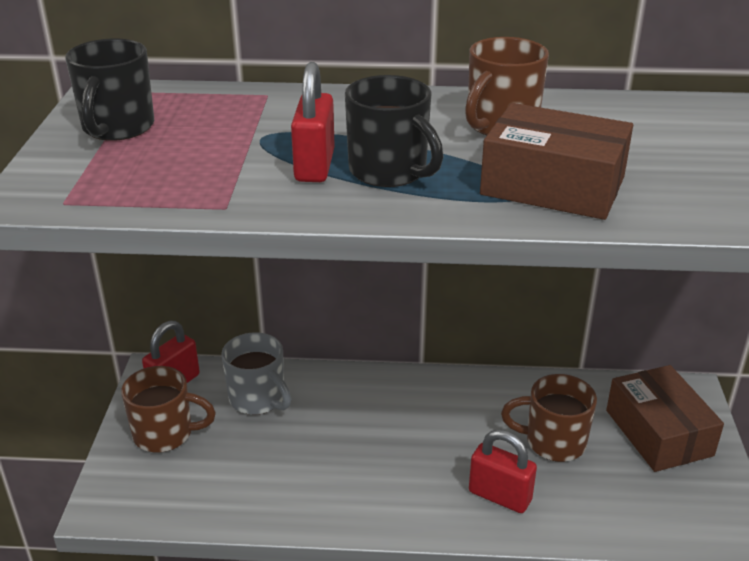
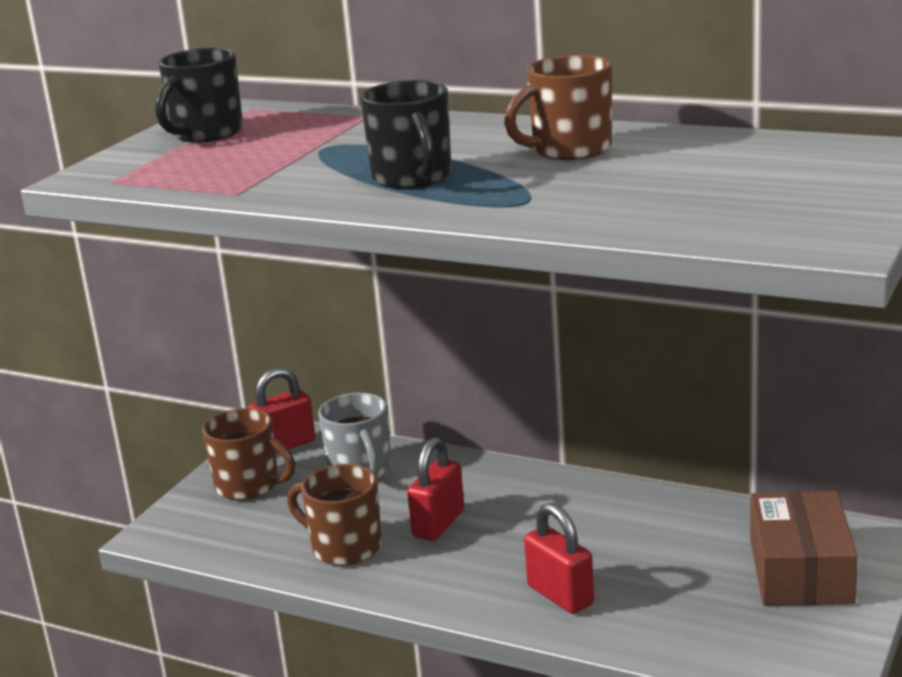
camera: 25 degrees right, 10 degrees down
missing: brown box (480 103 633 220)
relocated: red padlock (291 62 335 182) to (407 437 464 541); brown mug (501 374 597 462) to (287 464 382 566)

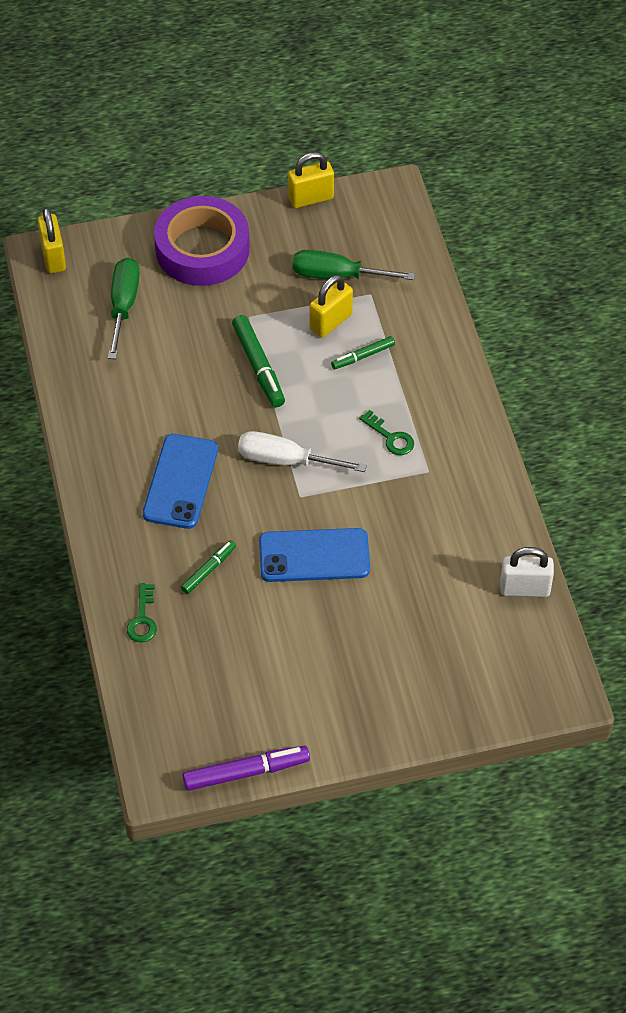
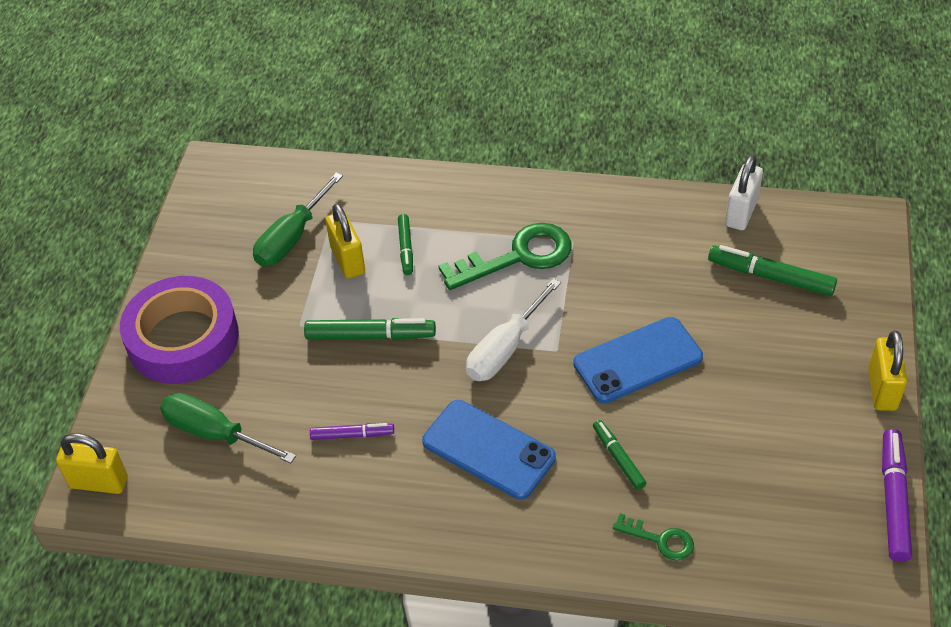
camera: 65 degrees left, 5 degrees down
appeared: purple marker (310 423 394 440); green marker (708 245 837 296)
relocated: yellow padlock (288 152 334 208) to (868 331 907 411)
spun: blue phone (259 528 370 582) = (573 317 703 403) 45 degrees clockwise
size: green key (359 410 414 455) = (438 223 572 290) x1.95

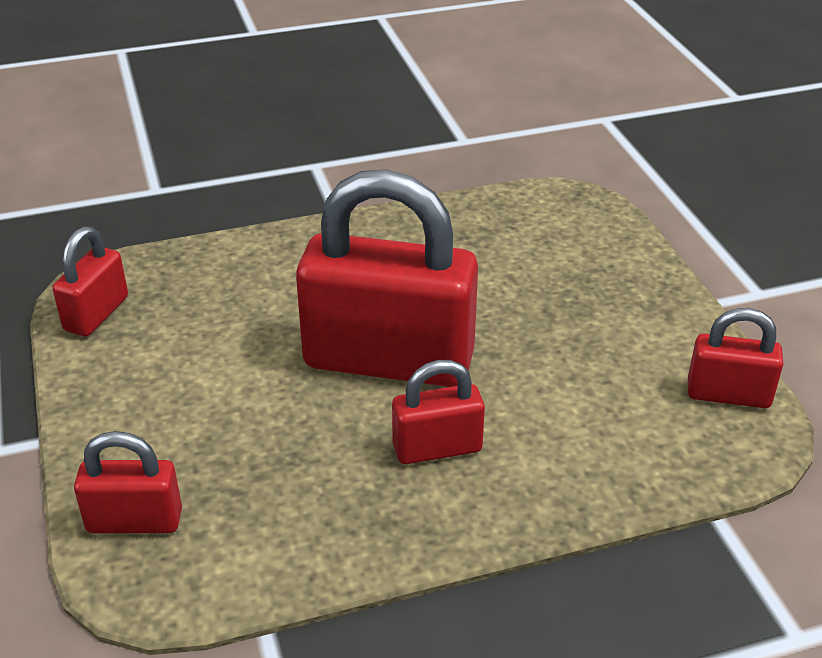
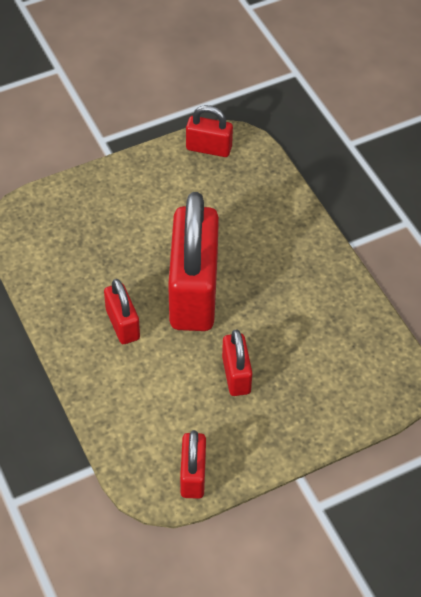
camera: 80 degrees right, 15 degrees up
relocated: red padlock (74 431 182 533) to (222 330 252 396)

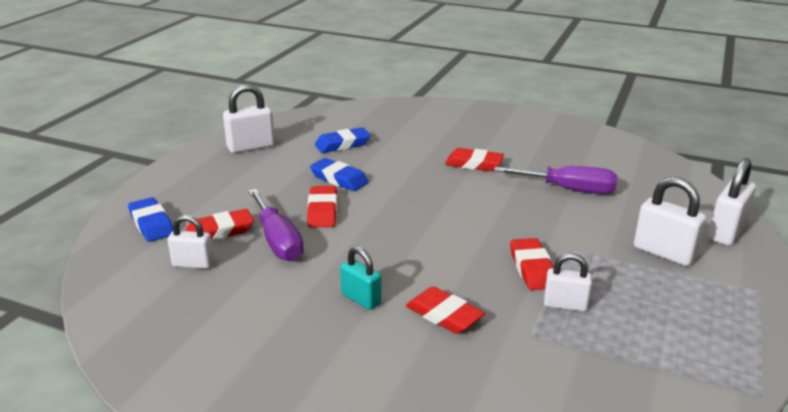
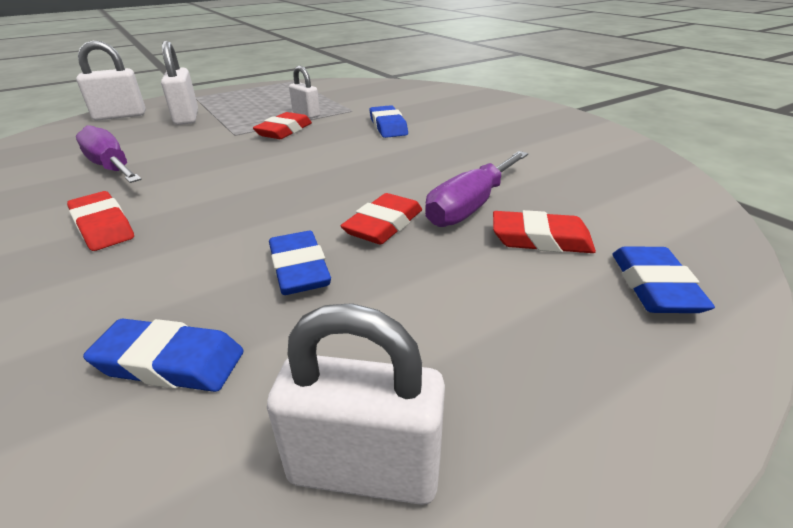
camera: 145 degrees left, 5 degrees up
missing: white padlock (168 215 214 269); turquoise padlock (340 246 381 310)
colour: red eraser (406 286 485 334) to blue eraser (370 105 408 138)
spun: purple screwdriver (248 189 304 261) = (425 151 528 227) 150 degrees counterclockwise

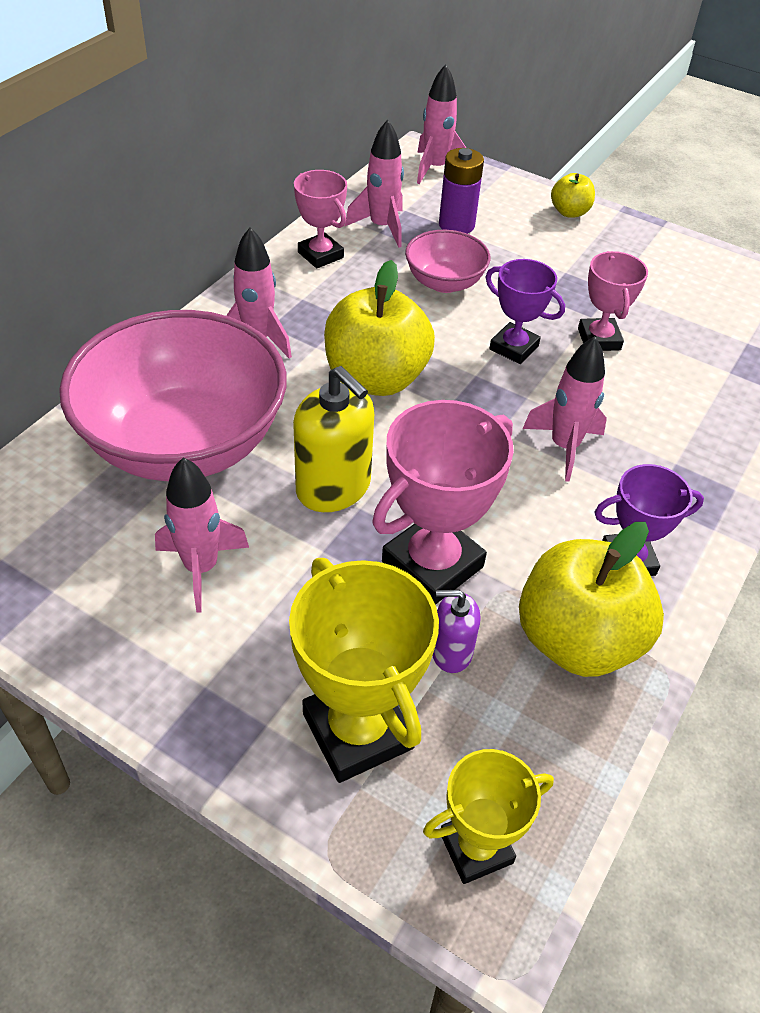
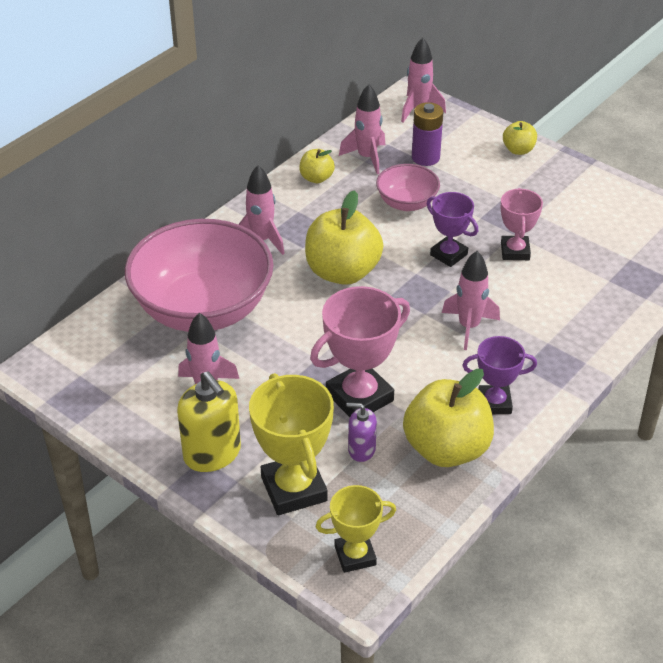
camera: 10 degrees right, 5 degrees down
relocated: yellow soap dispenser (293 366 374 512) to (177 371 241 472)
exchanged: pink trophy (294 170 347 268) to yellow apple (299 149 335 183)

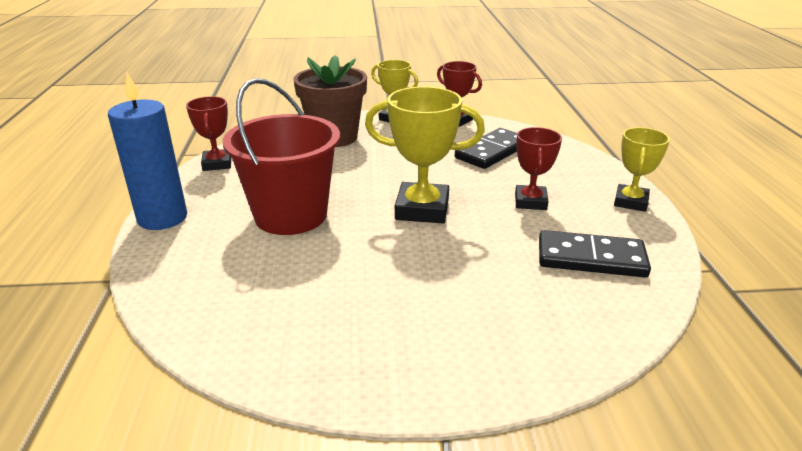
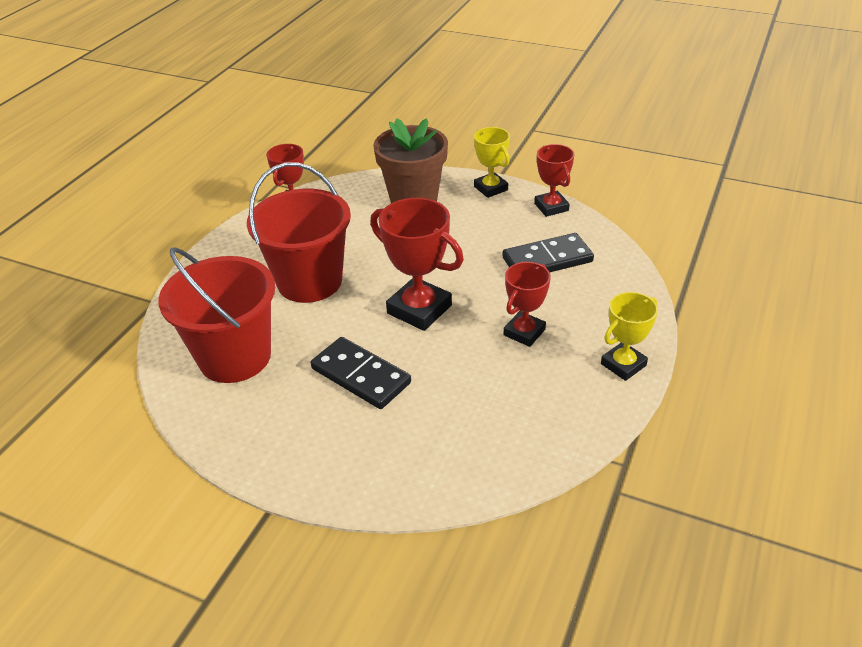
camera: 30 degrees right, 10 degrees up
missing: blue candle (108 73 187 230)
appeared: red bucket (158 247 275 383)
relocated: black domino (539 230 651 278) to (311 337 411 409)
colour: yellow trophy (365 87 485 223) to red trophy (370 198 464 331)

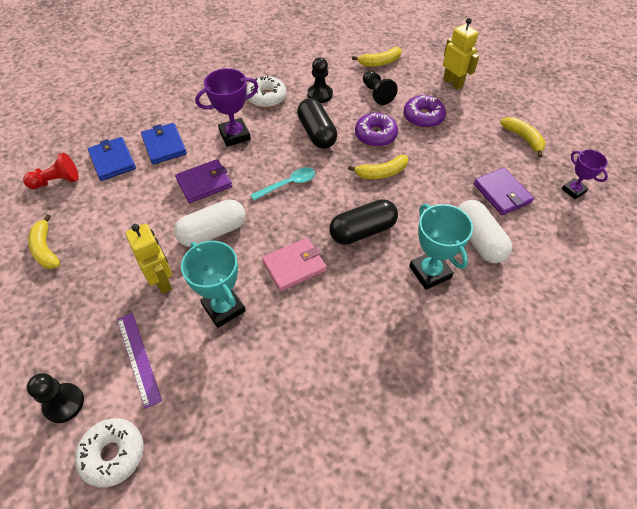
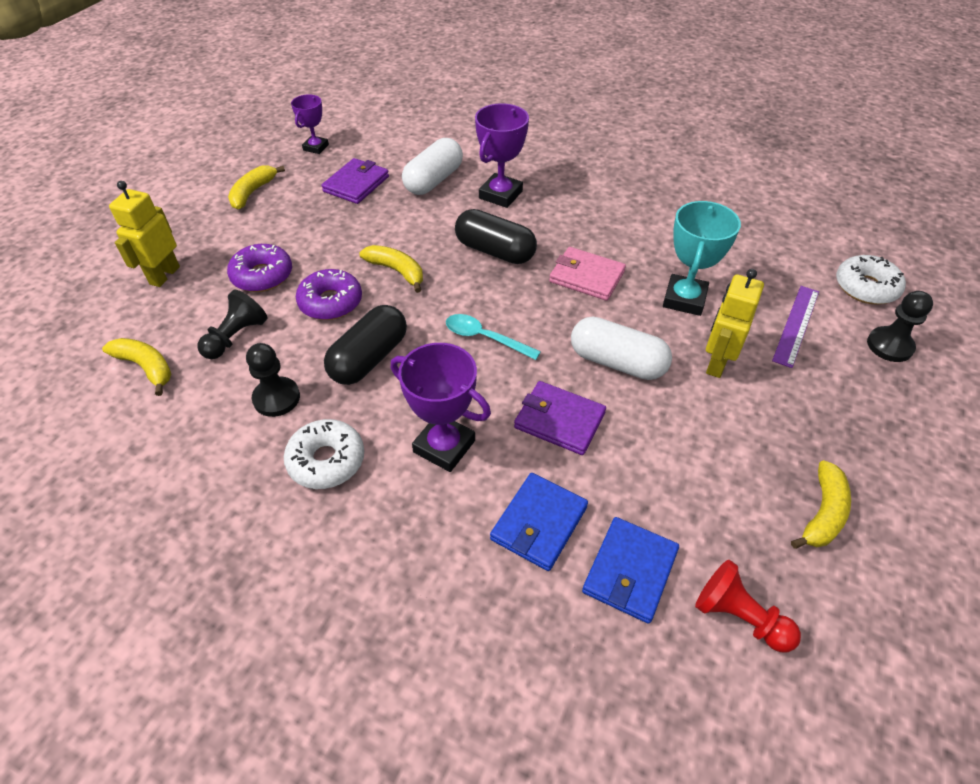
camera: 125 degrees left, 5 degrees down
colour: turquoise trophy (409 204 473 290) to purple trophy (475 103 529 208)

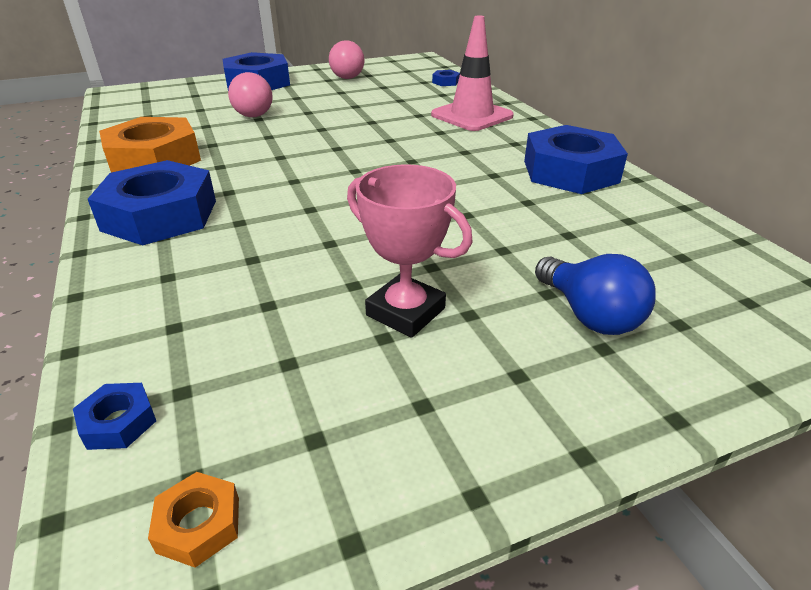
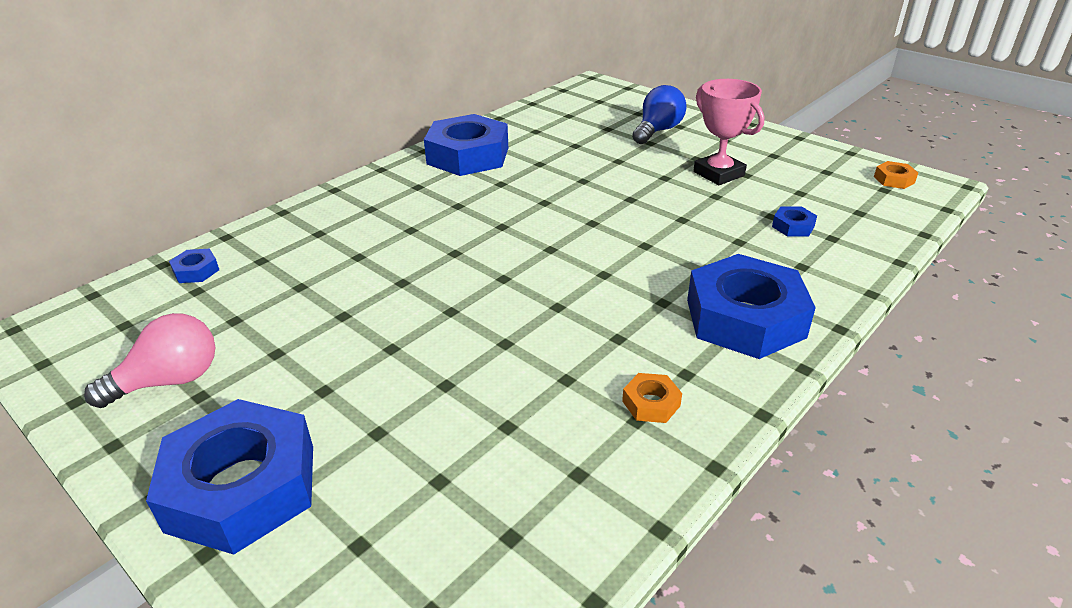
camera: 115 degrees left, 0 degrees up
missing: pink light bulb (228 72 273 117); pink traffic cone (431 15 514 131)
relocated: blue nut (73 383 156 450) to (772 206 817 237)
spun: pink trophy (347 164 473 338) = (693 79 764 185) 45 degrees counterclockwise
size: orange nut (99 117 201 173) = (622 373 682 423) x0.41

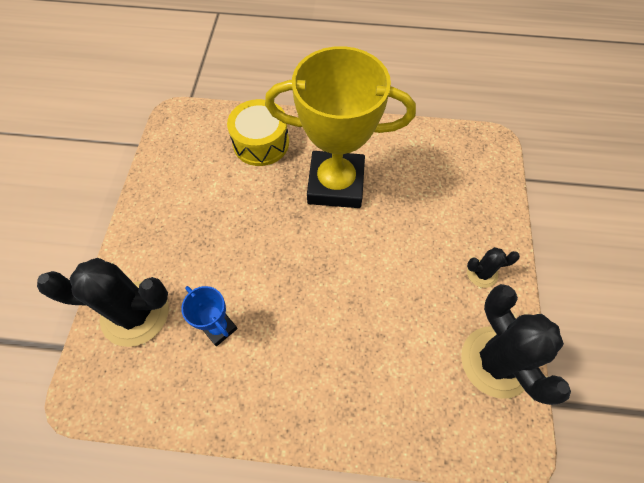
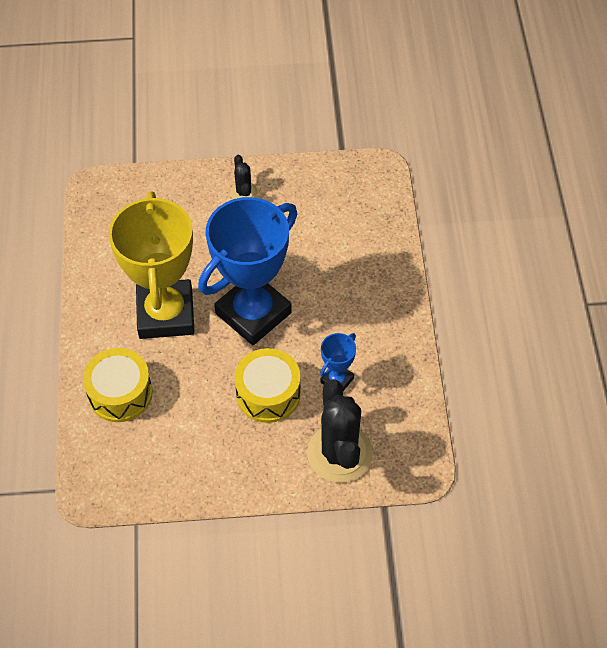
camera: 100 degrees left, 5 degrees down
missing: black cactus (461 284 571 405)
appeared: blue trophy (198 197 297 345); yellow drum (235 348 301 423)

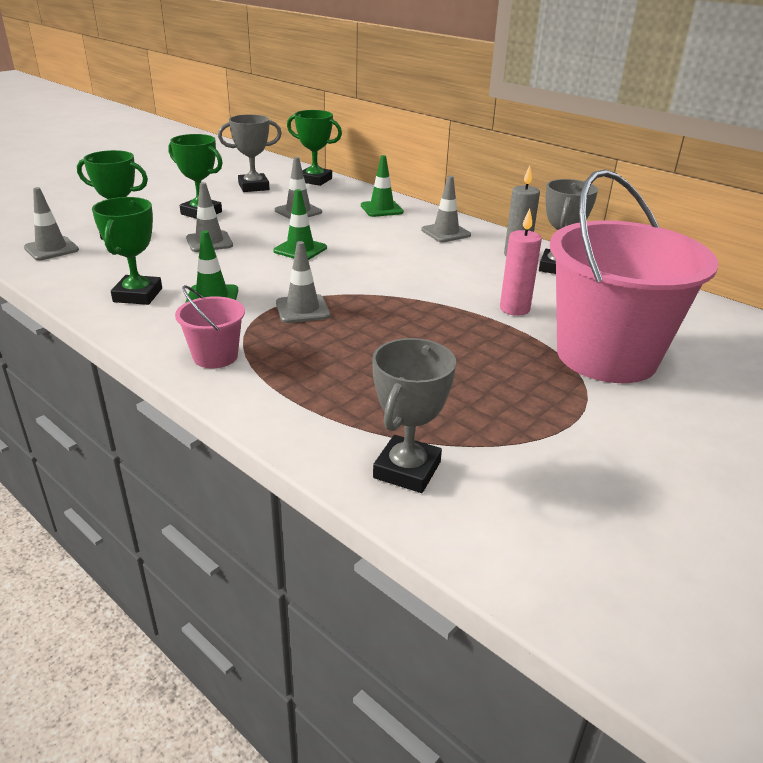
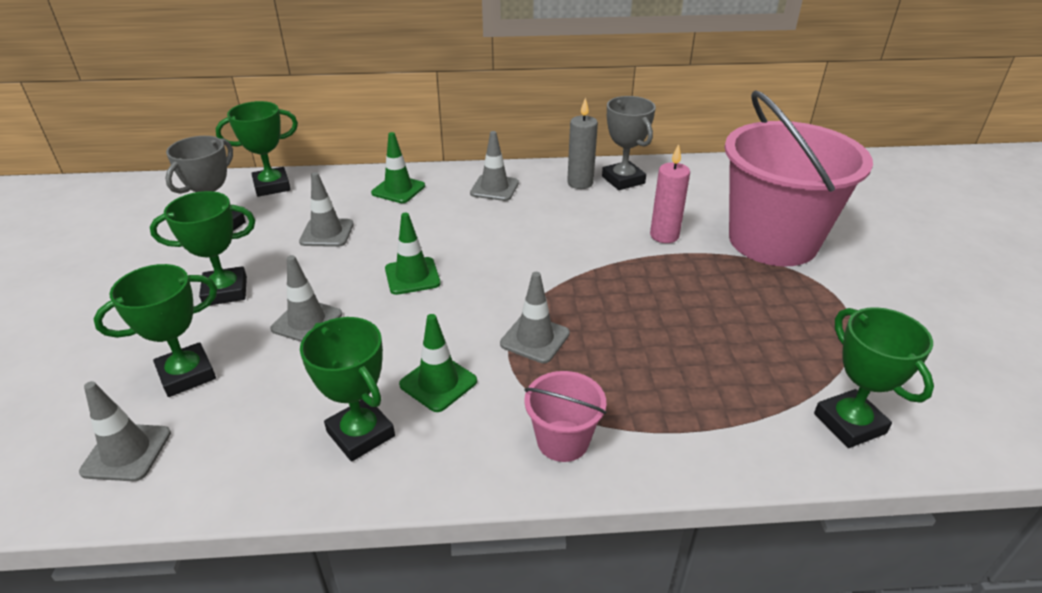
camera: 45 degrees left, 5 degrees up
colour: grey trophy (372 338 456 493) to green trophy (814 307 934 448)

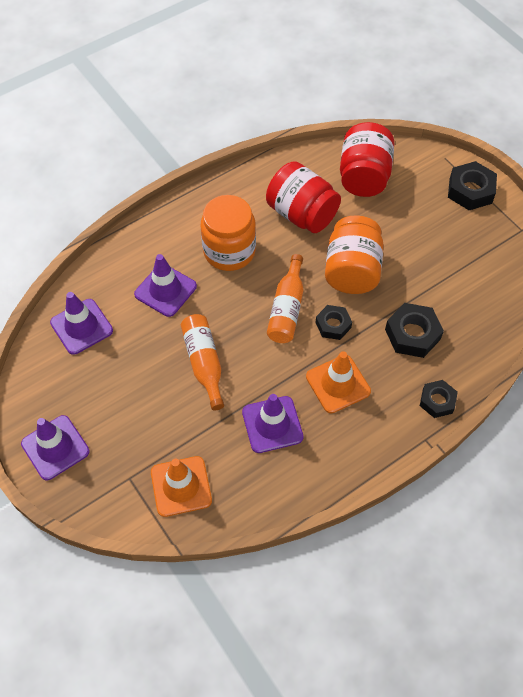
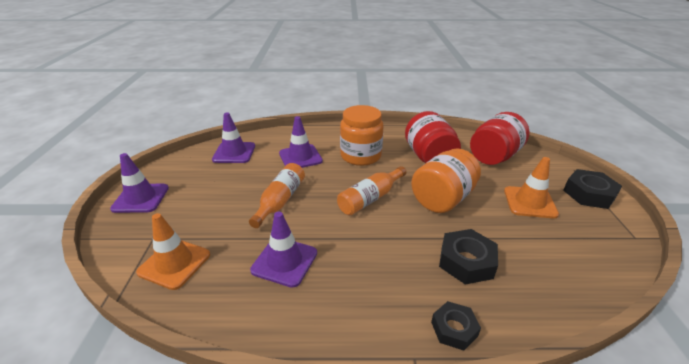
camera: 35 degrees right, 25 degrees down
missing: black nut (315 305 352 340)
relocated: orange traffic cone (306 351 371 413) to (504 157 559 219)

